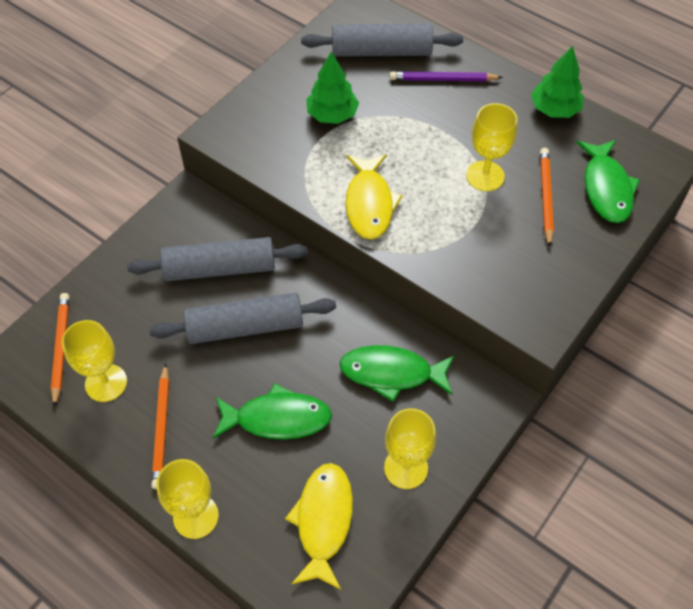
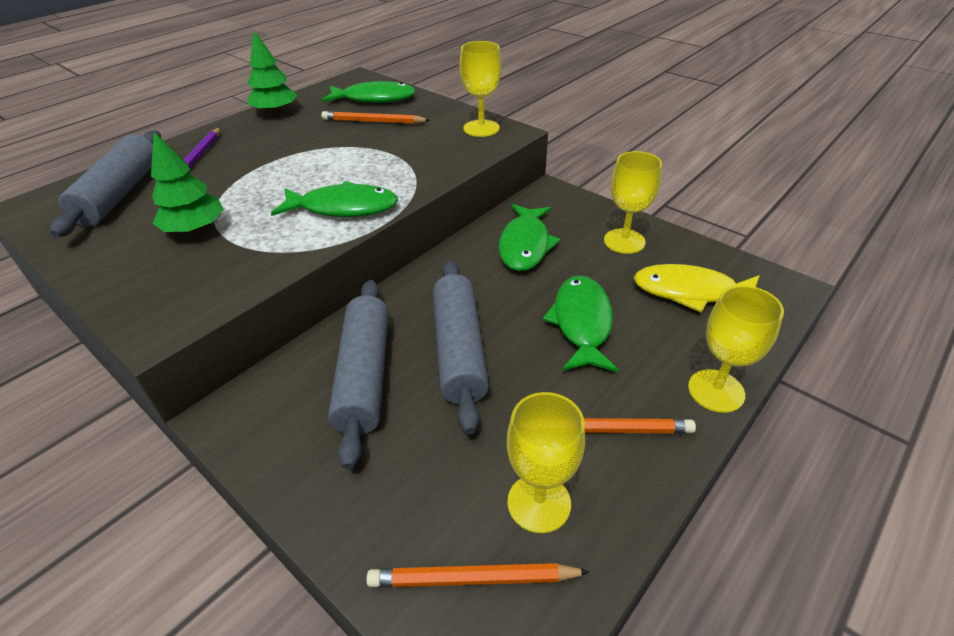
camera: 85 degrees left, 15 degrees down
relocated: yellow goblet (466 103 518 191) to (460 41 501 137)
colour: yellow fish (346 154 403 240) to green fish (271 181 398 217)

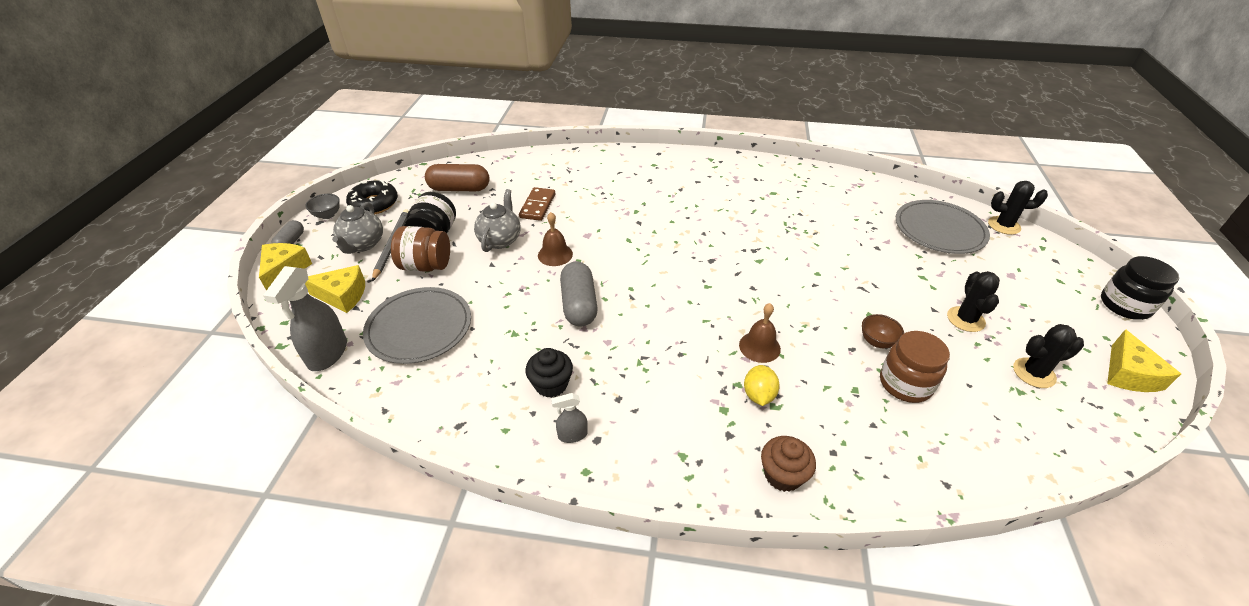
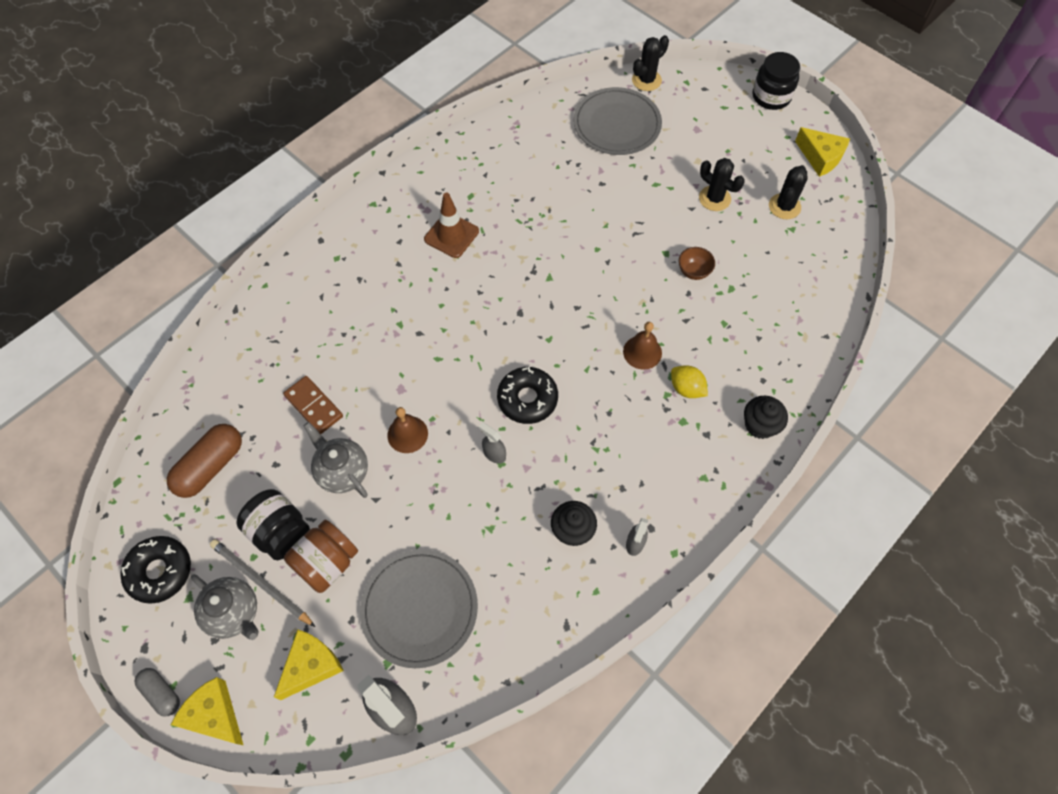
camera: 55 degrees left, 20 degrees up
missing: grey bowl (305 194 340 219); brown jar (880 331 950 403)
appeared: brown traffic cone (424 193 479 258); black donut (497 367 558 424)
exchanged: grey capsule (560 262 598 326) to grey spray bottle (479 422 506 464)
colour: brown cupcake (761 436 816 492) to black cupcake (744 396 788 439)

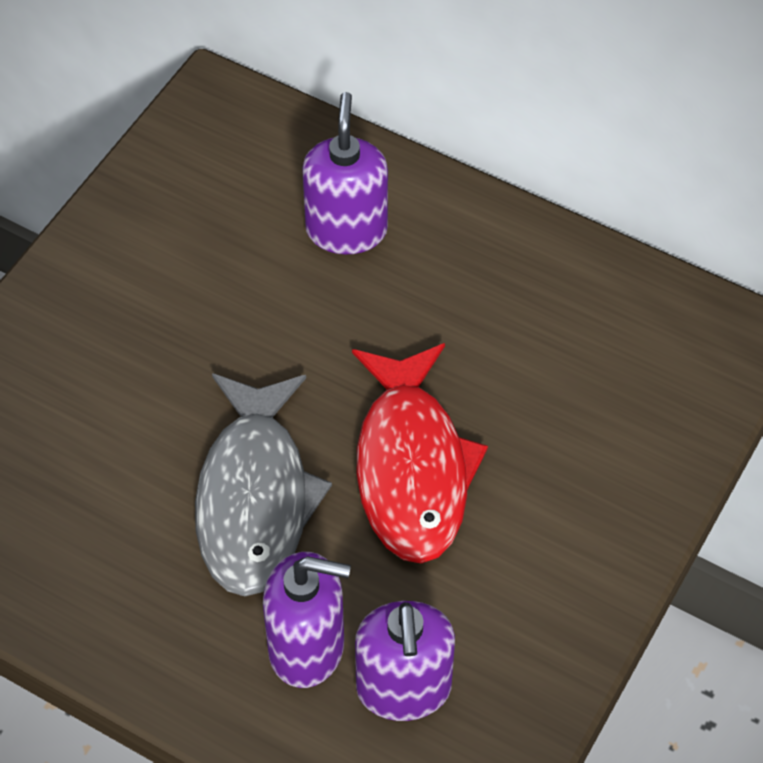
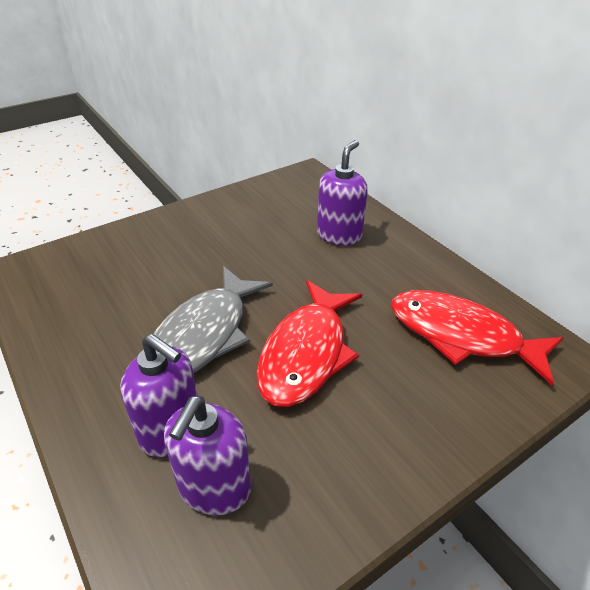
camera: 25 degrees right, 15 degrees down
appeared: red fish (391 290 564 386)

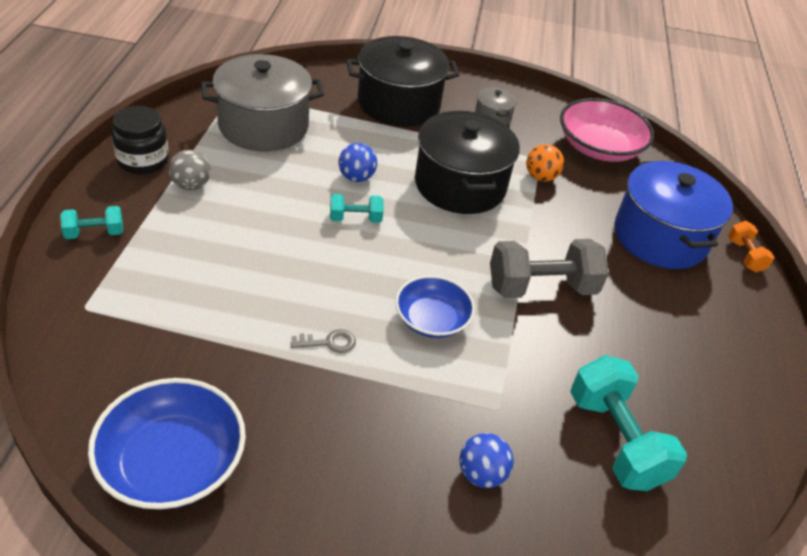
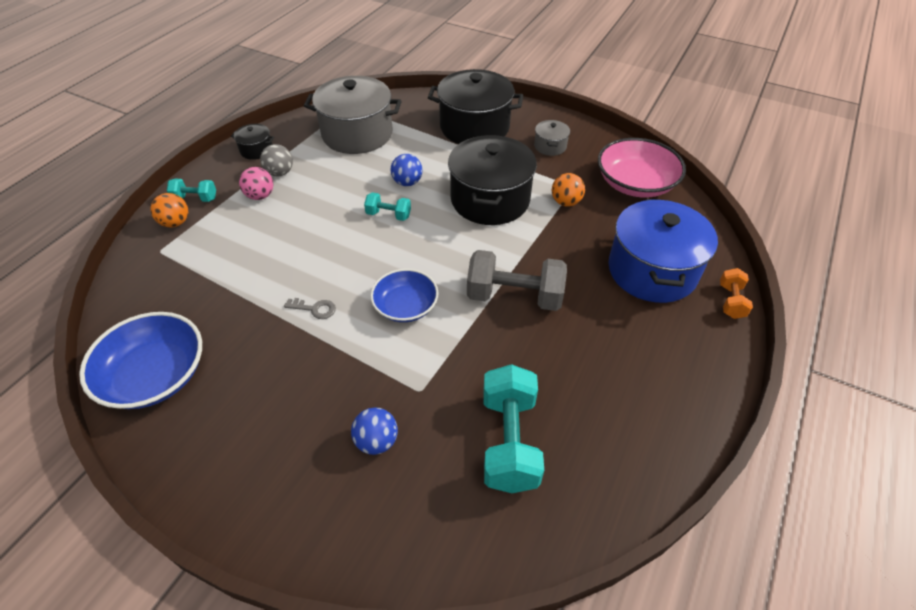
camera: 25 degrees right, 5 degrees up
appeared: orange ball (151 193 188 227); pink ball (239 167 273 200)
exchanged: black jar (112 106 169 174) to black pot (231 124 274 160)

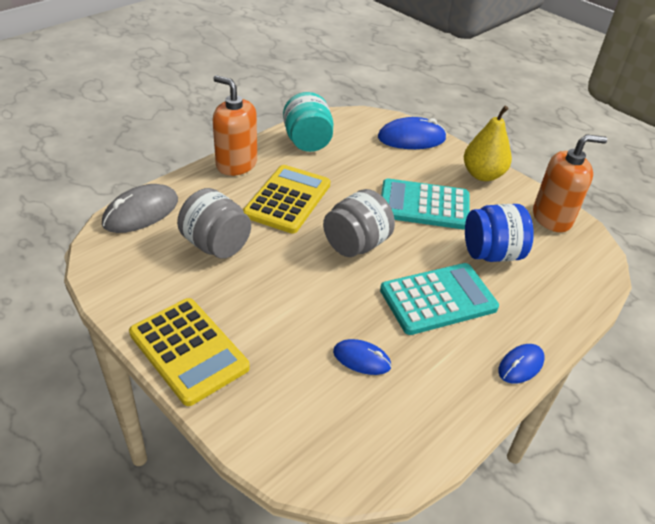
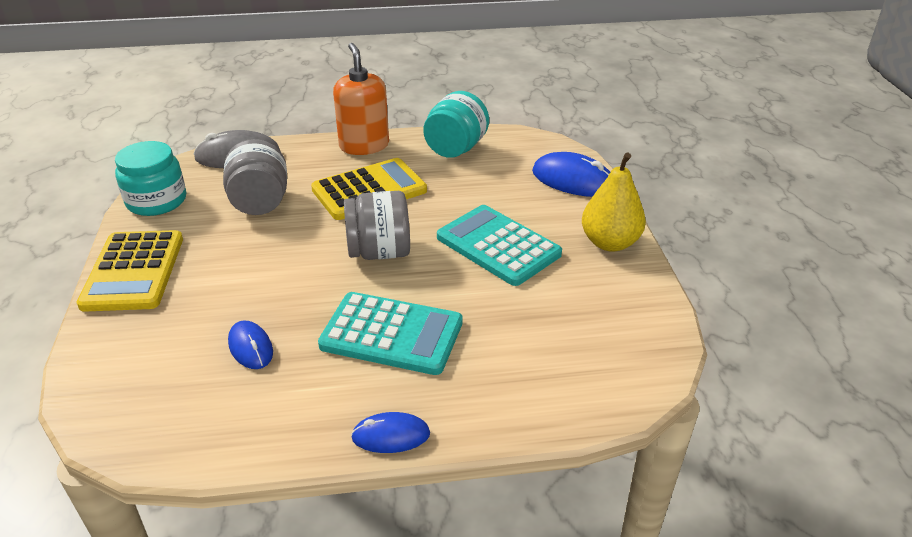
camera: 40 degrees right, 5 degrees down
missing: blue jar (465 204 534 262); orange soap dispenser (533 134 607 232)
appeared: turquoise jar (115 141 186 216)

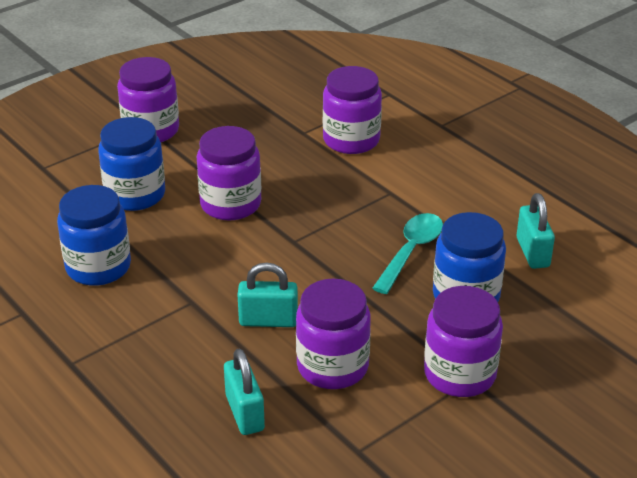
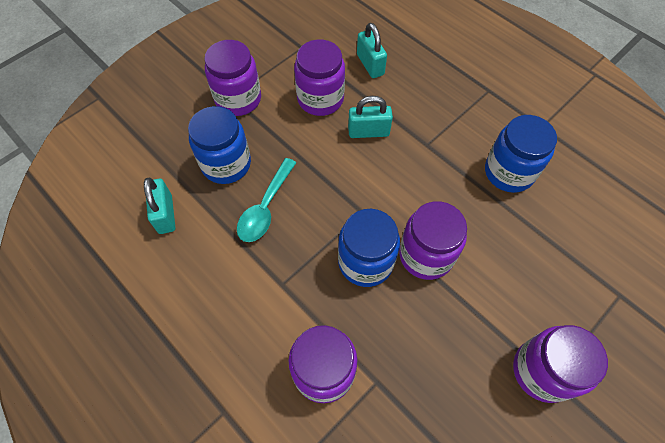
camera: 175 degrees right, 25 degrees up
relocated: blue jar (98 117 165 211) to (338 209 400 287)

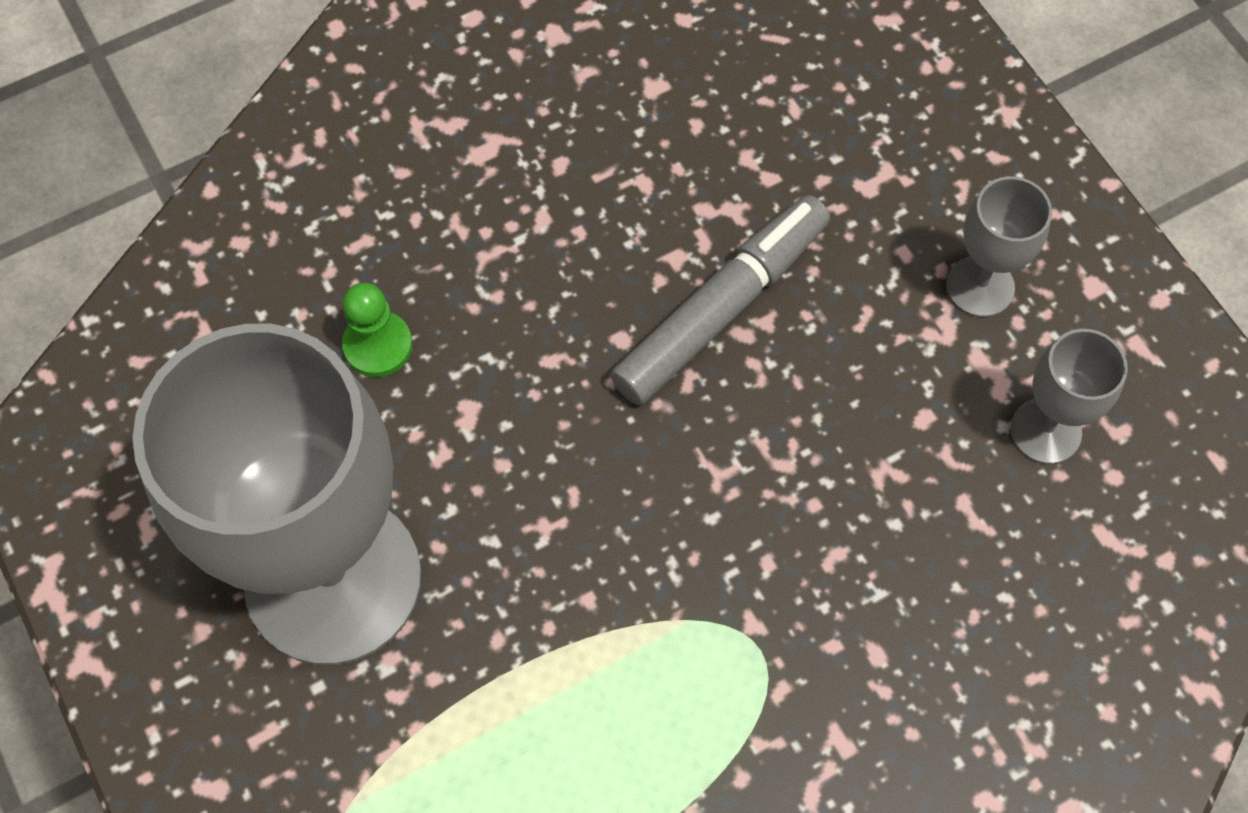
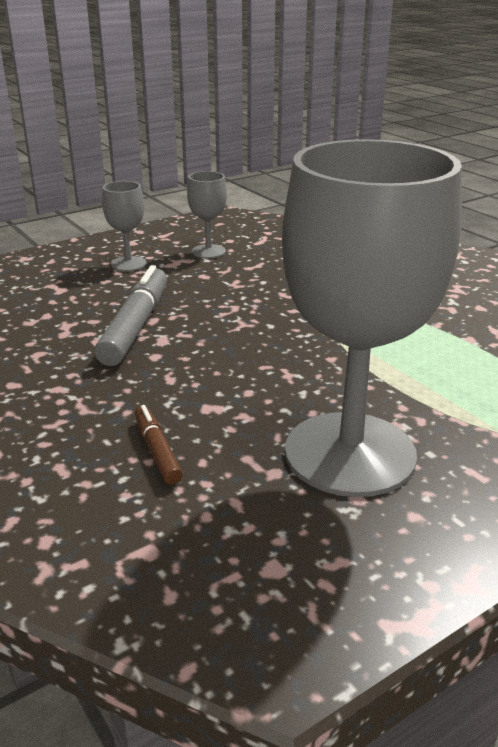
camera: 95 degrees left, 35 degrees down
exchanged: green pawn (342 282 413 377) to brown marker (135 405 183 485)
spun: grey marker (611 195 830 405) = (94 265 167 366) 60 degrees clockwise

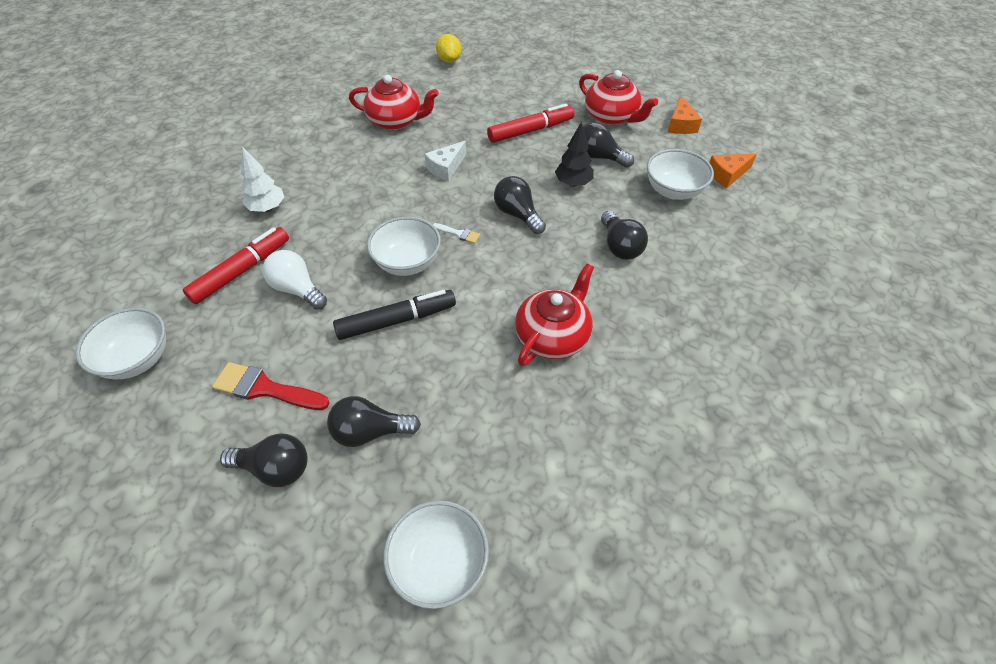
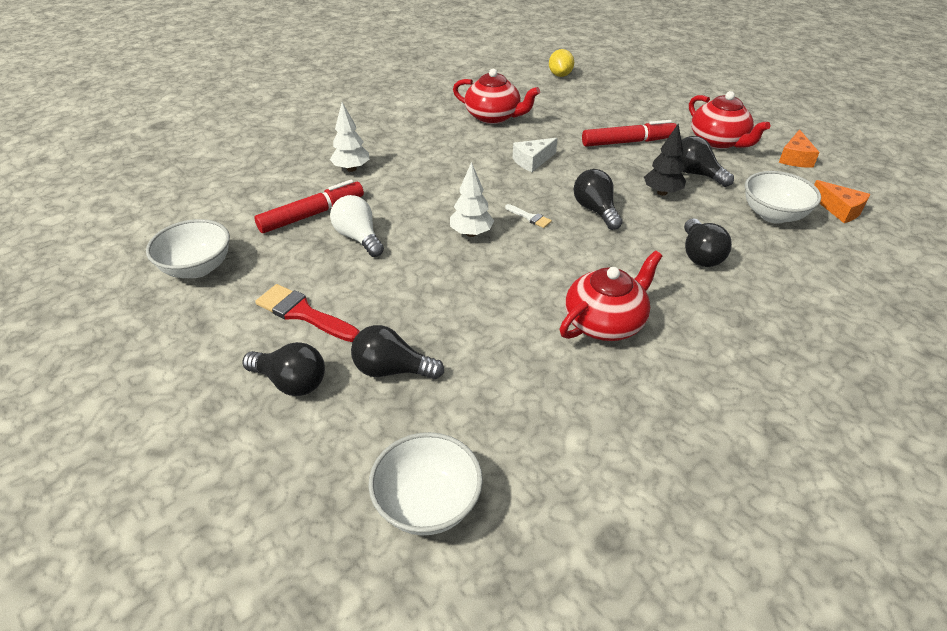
camera: 15 degrees right, 10 degrees down
missing: black marker (333 290 456 340)
exchanged: white bowl (367 217 441 276) to white tree (450 162 494 237)
spun: orange cheese (709 154 757 188) = (814 180 870 223) 120 degrees counterclockwise

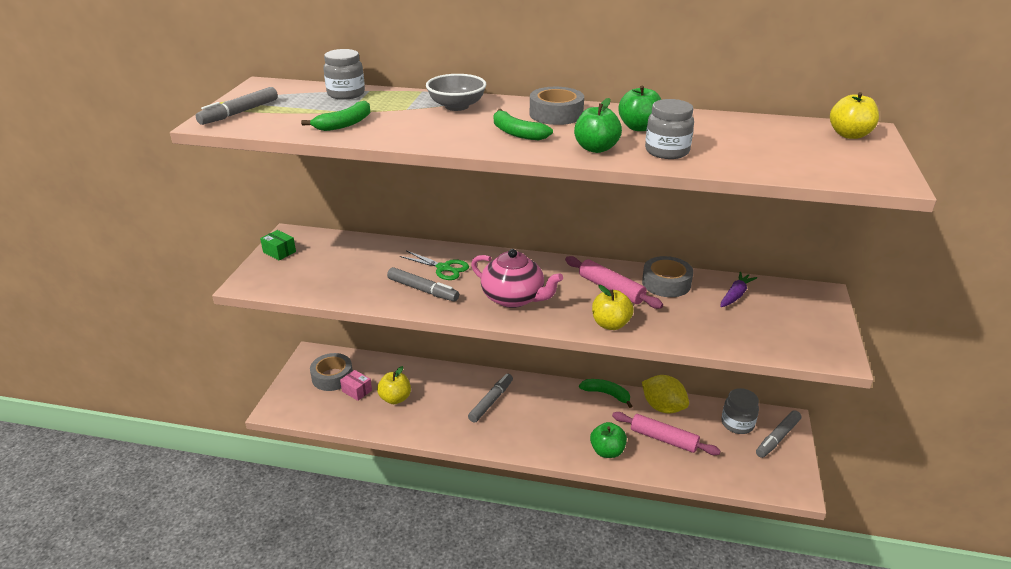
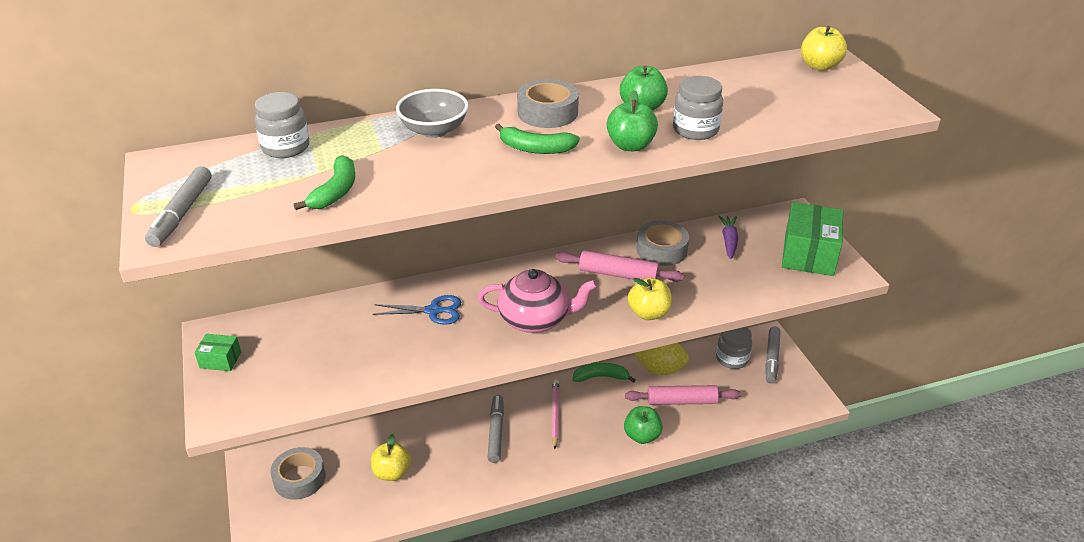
camera: 30 degrees left, 5 degrees up
missing: pink box (340 370 372 401); grey marker (387 267 459 302)
appeared: pink pencil (552 379 559 449); green box (782 202 843 276)
colour: green scissors (400 250 469 280) to blue scissors (373 295 461 325)

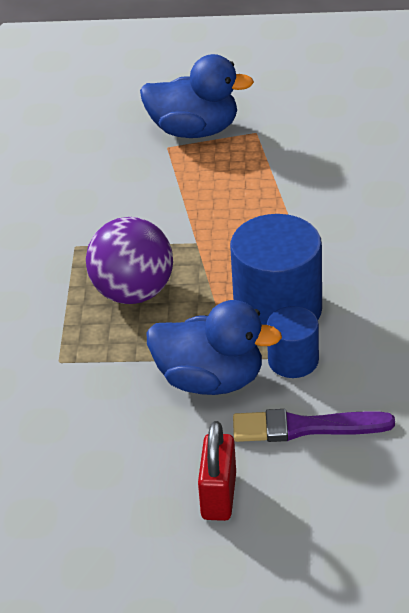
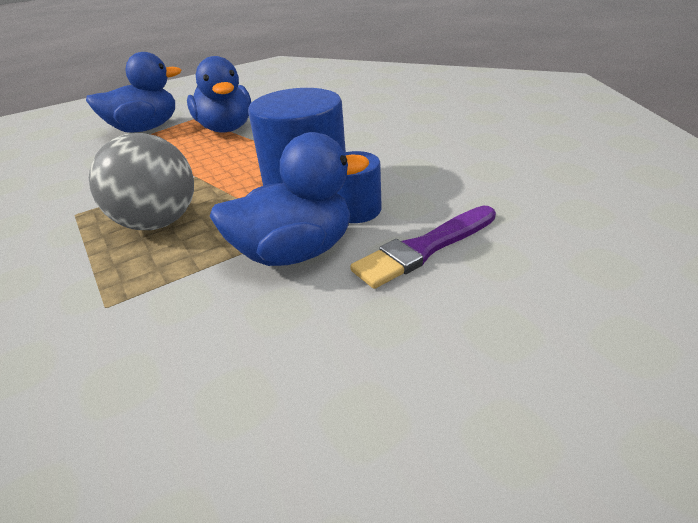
camera: 35 degrees left, 5 degrees down
missing: red padlock (198 421 236 521)
appeared: blue duck (187 56 251 132)
colour: purple ball (86 217 173 304) to grey ball (89 133 194 230)

